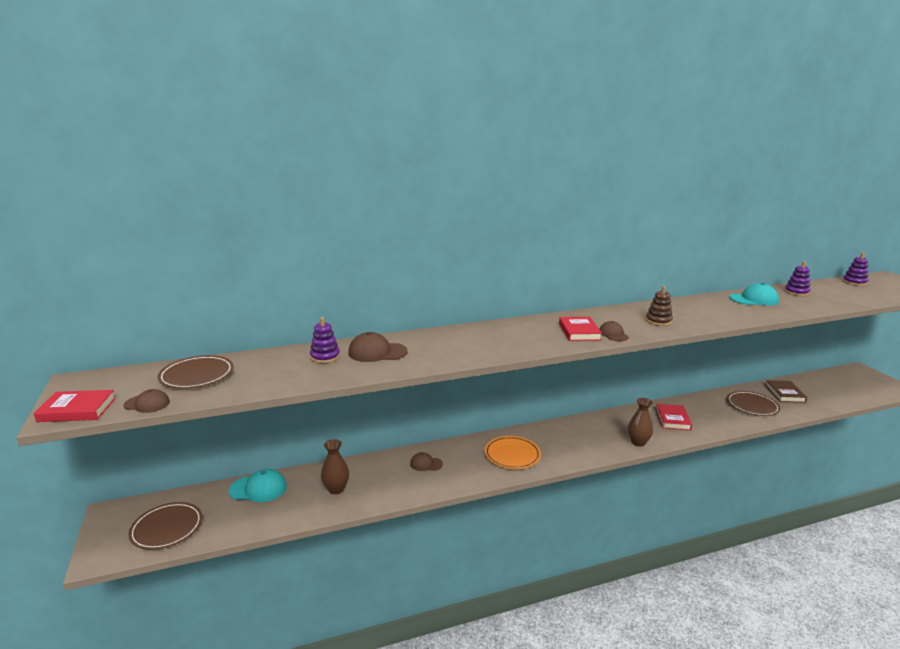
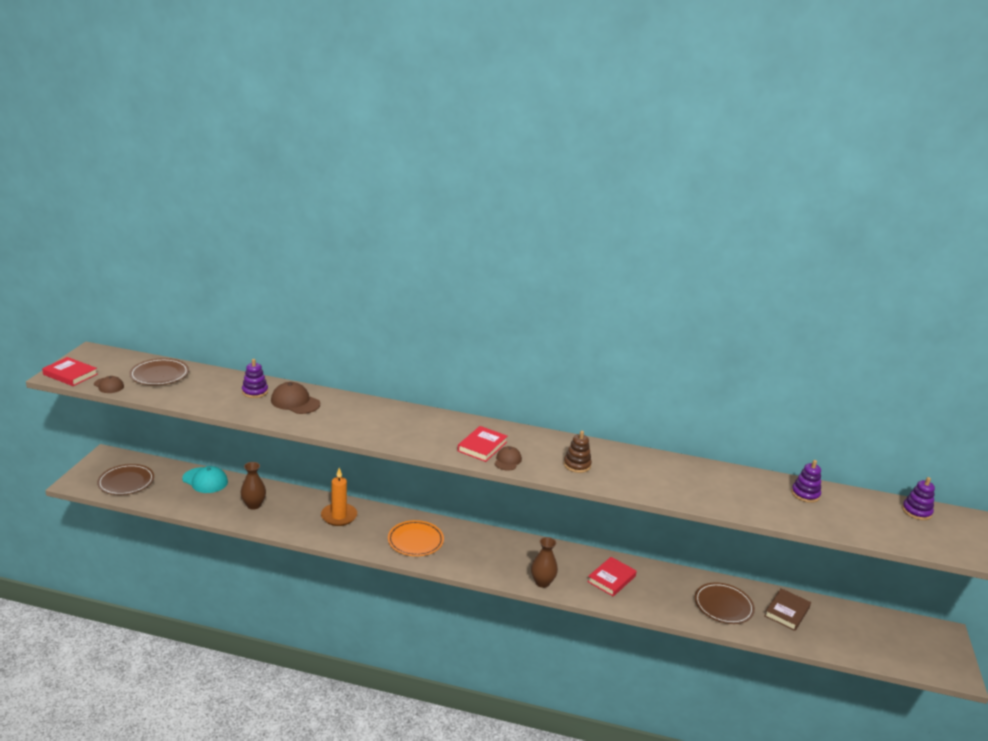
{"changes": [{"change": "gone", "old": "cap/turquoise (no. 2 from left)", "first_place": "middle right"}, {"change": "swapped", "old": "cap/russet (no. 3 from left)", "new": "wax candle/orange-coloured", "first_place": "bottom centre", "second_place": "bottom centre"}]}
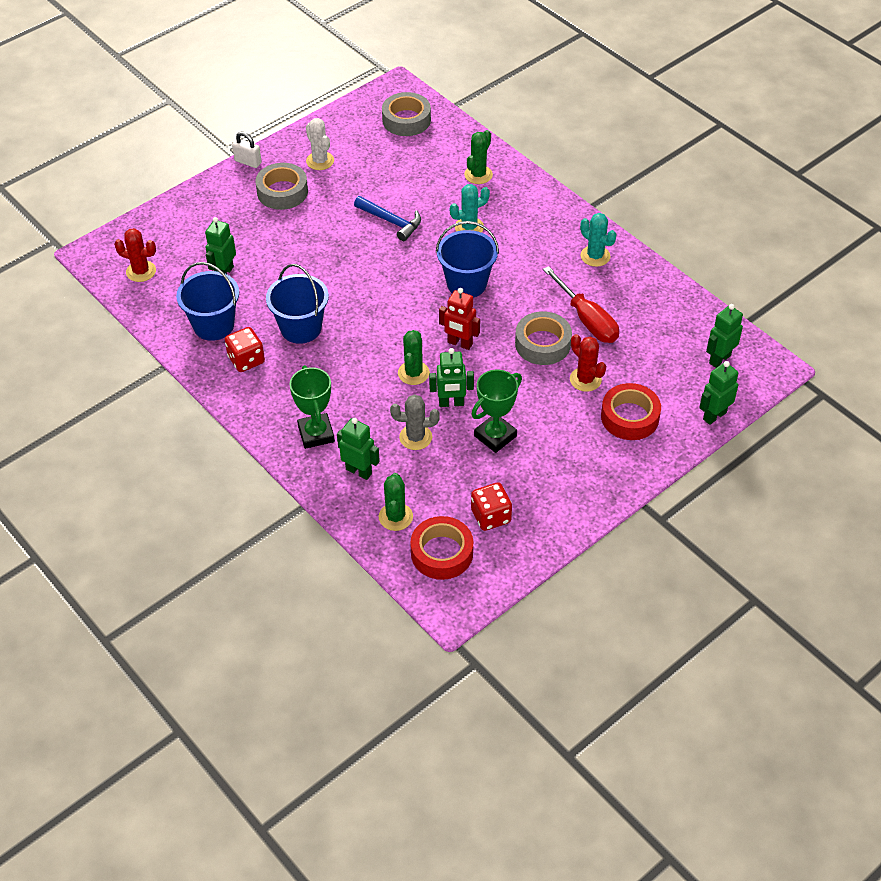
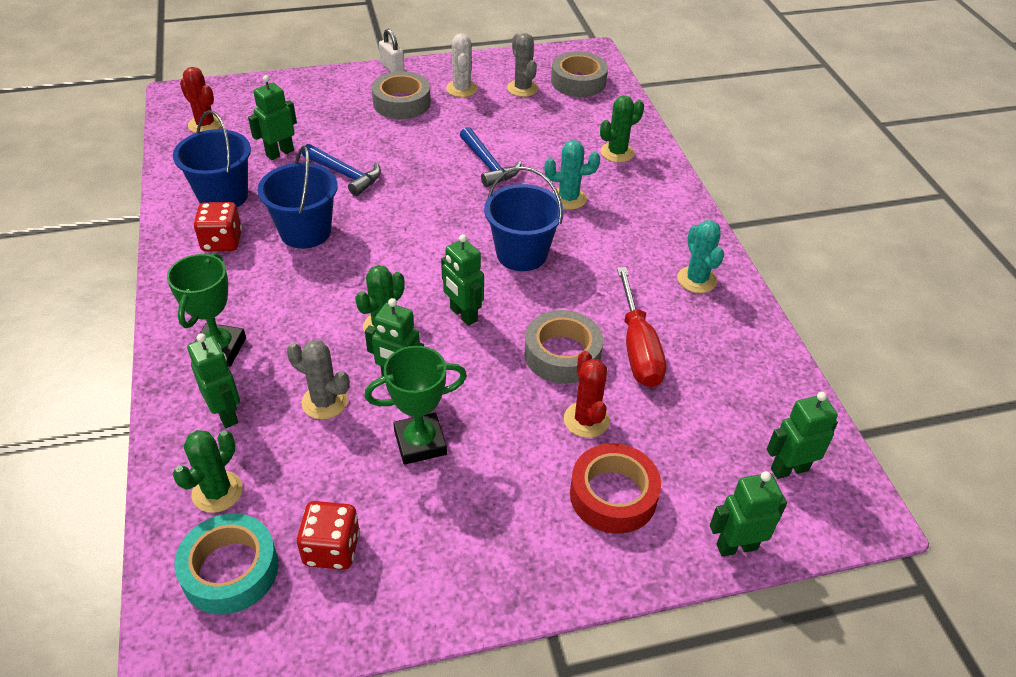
{"changes": [{"change": "repainted", "old": "robot figure/crimson", "new": "robot figure/green (no. 4 from left)", "first_place": "centre", "second_place": "centre"}, {"change": "repainted", "old": "roll of tape/crimson (no. 1 from left)", "new": "roll of tape/turquoise", "first_place": "centre", "second_place": "bottom left"}, {"change": "new", "new": "prickly plant/gray (no. 2 from left)", "second_place": "top centre"}, {"change": "new", "new": "carpenter's hammer/blue (no. 1 from left)", "second_place": "top centre"}]}
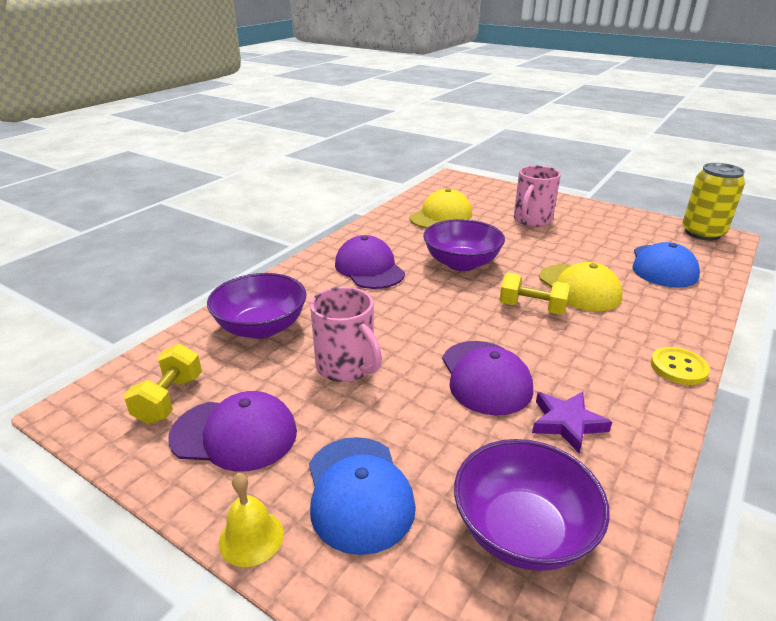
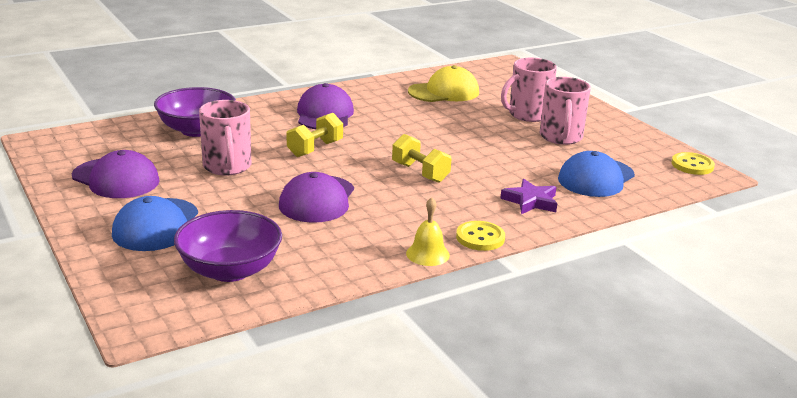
{"changes": [{"change": "swapped", "old": "tin/golden", "new": "button/golden (no. 2 from left)", "first_place": "top right", "second_place": "middle right"}, {"change": "gone", "old": "serving bowl/royal purple (no. 2 from left)", "first_place": "centre"}, {"change": "gone", "old": "cap/golden (no. 2 from left)", "first_place": "middle right"}, {"change": "shifted", "old": "free weight/golden (no. 1 from left)", "first_place": "middle left", "second_place": "centre"}, {"change": "shifted", "old": "five-pointed star/royal purple", "first_place": "bottom right", "second_place": "centre"}, {"change": "shifted", "old": "hand bell/golden", "first_place": "bottom left", "second_place": "centre"}, {"change": "new", "new": "tea mug/rosy (no. 3 from left)", "second_place": "top right"}]}
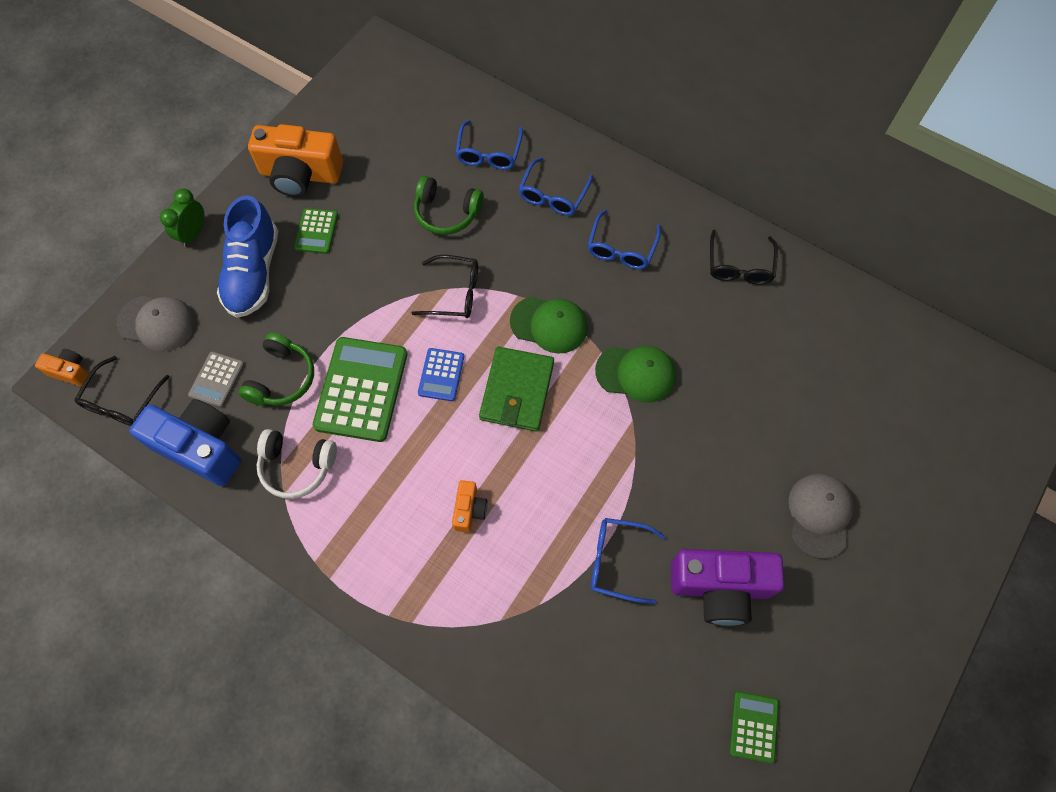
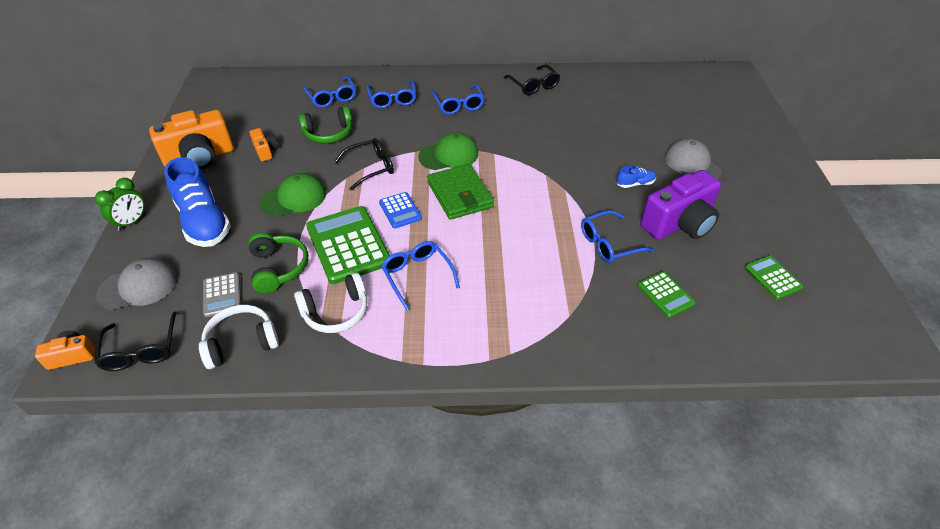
{"changes": [{"change": "rotated", "old": "clock/green", "first_place": "top left", "second_place": "middle left", "degrees": -135}, {"change": "shifted", "old": "pocket calculator/green (no. 1 from left in the first image)", "new": "pocket calculator/green (no. 2 from left)", "first_place": "top left", "second_place": "middle right"}, {"change": "shifted", "old": "cap/green (no. 2 from left in the first image)", "new": "cap/green (no. 1 from left)", "first_place": "centre", "second_place": "middle left"}, {"change": "swapped", "old": "photo camera/blue", "new": "headset/white (no. 1 from left)", "first_place": "middle left", "second_place": "middle left"}, {"change": "shifted", "old": "photo camera/orange-coloured (no. 3 from left)", "first_place": "centre", "second_place": "top left"}, {"change": "new", "new": "shoe/blue (no. 2 from left)", "second_place": "middle right"}, {"change": "new", "new": "glasses/blue (no. 3 from left)", "second_place": "centre"}]}
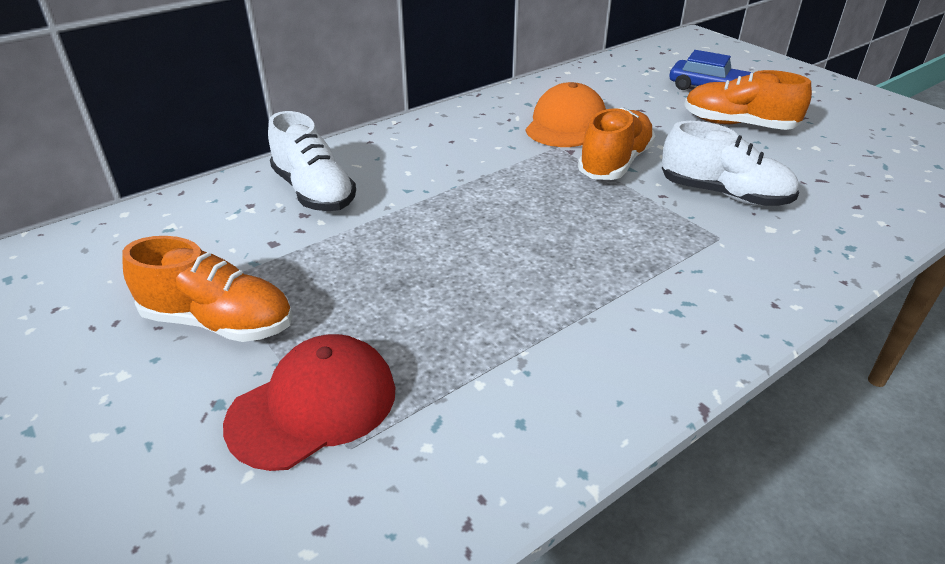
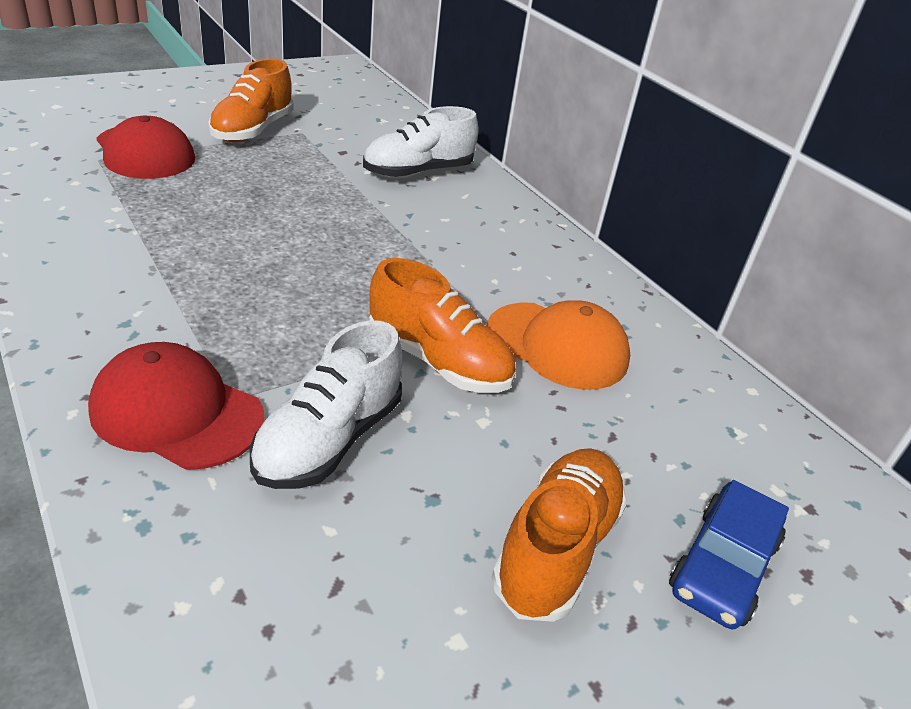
{"changes": [{"change": "new", "new": "cap/crimson (no. 2 from left)", "second_place": "middle left"}]}
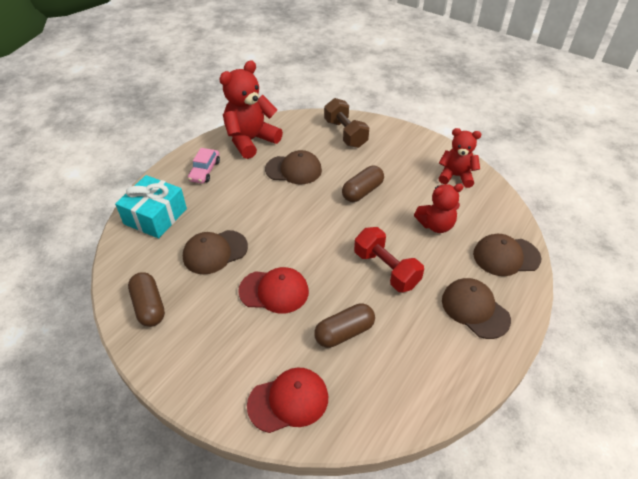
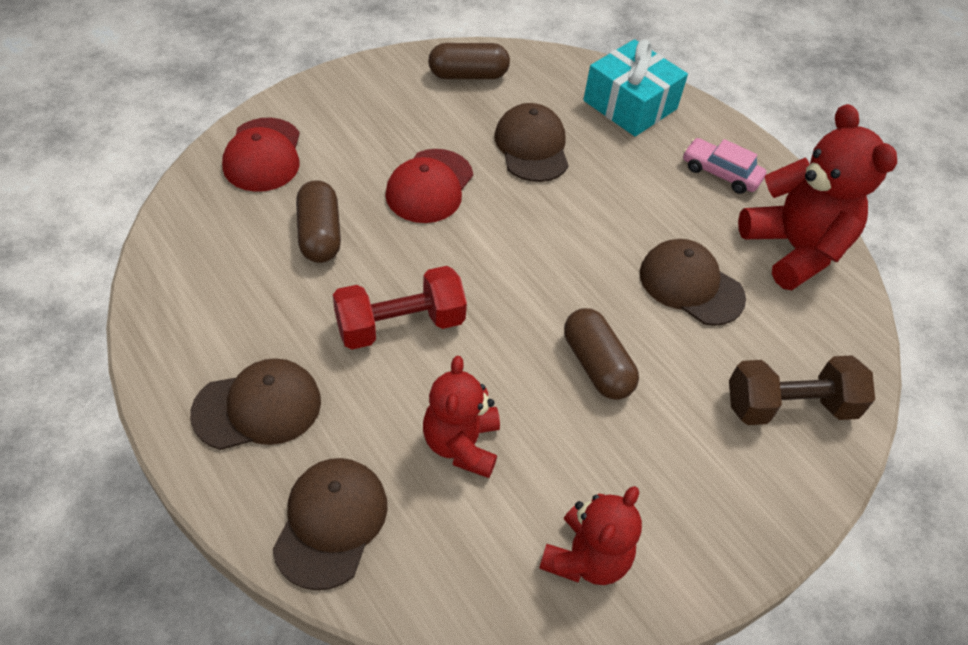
{"changes": [{"change": "rotated", "old": "cap/russet (no. 2 from left in the first image)", "first_place": "centre", "second_place": "middle right", "degrees": 105}]}
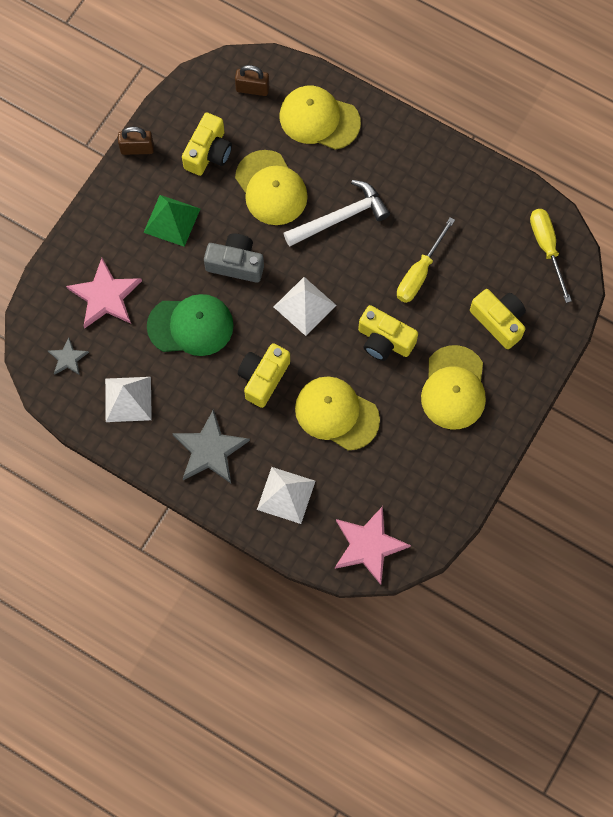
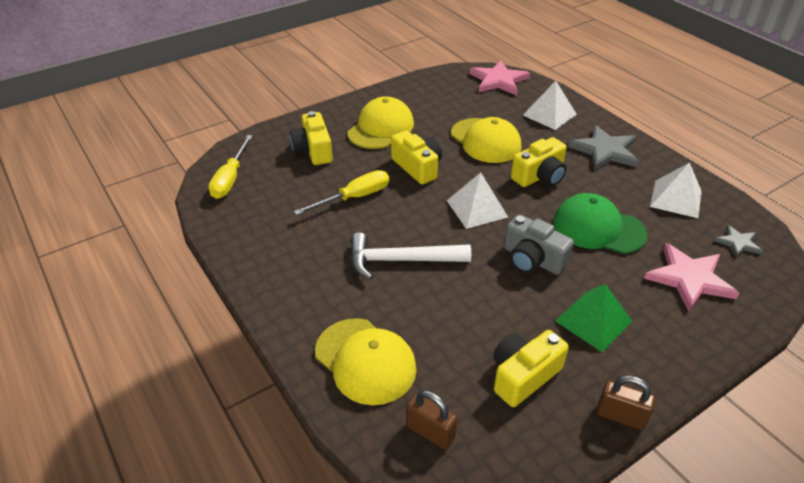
{"changes": [{"change": "gone", "old": "cap/golden (no. 1 from left)", "first_place": "top centre"}]}
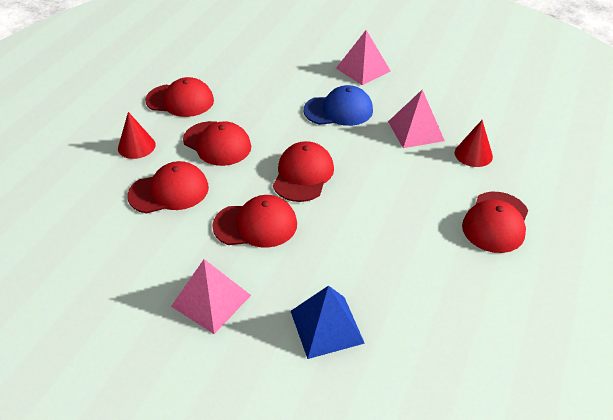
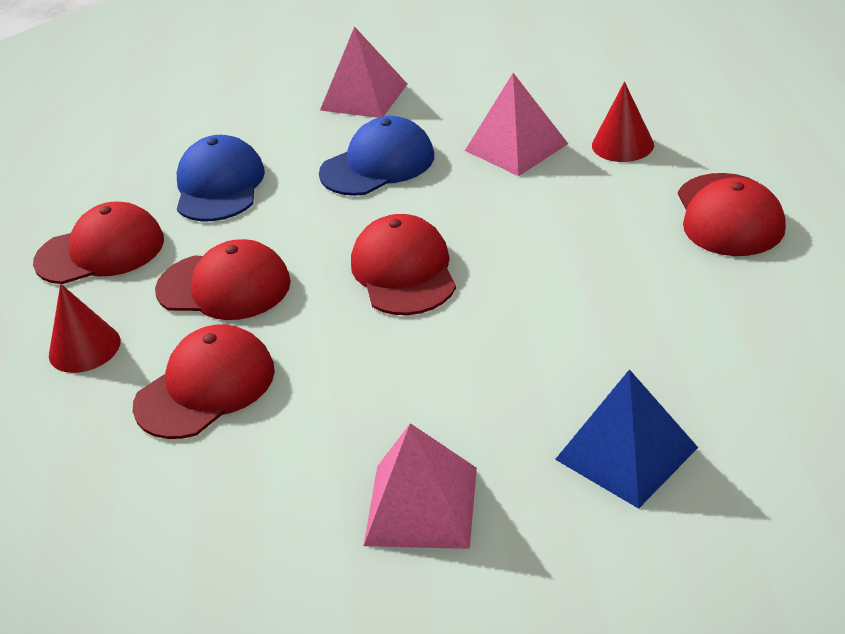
{"changes": [{"change": "gone", "old": "cap/crimson (no. 4 from left)", "first_place": "centre"}, {"change": "new", "new": "cap/blue (no. 1 from left)", "second_place": "top left"}]}
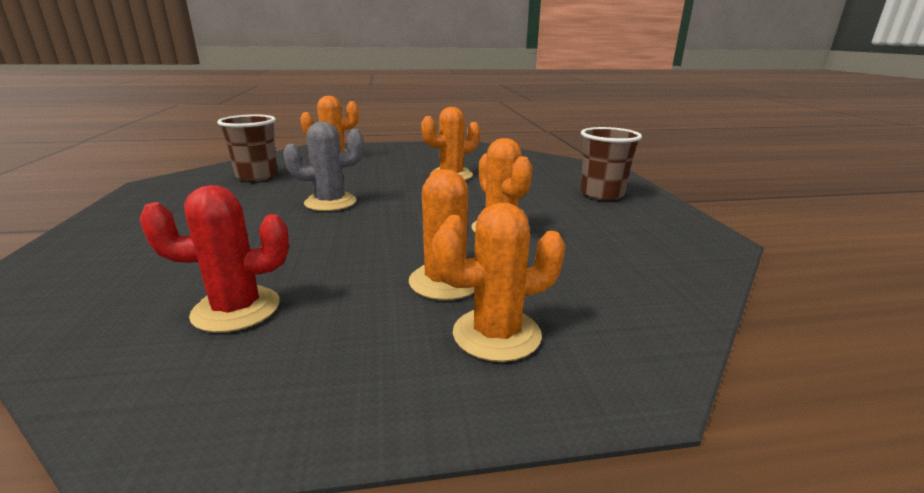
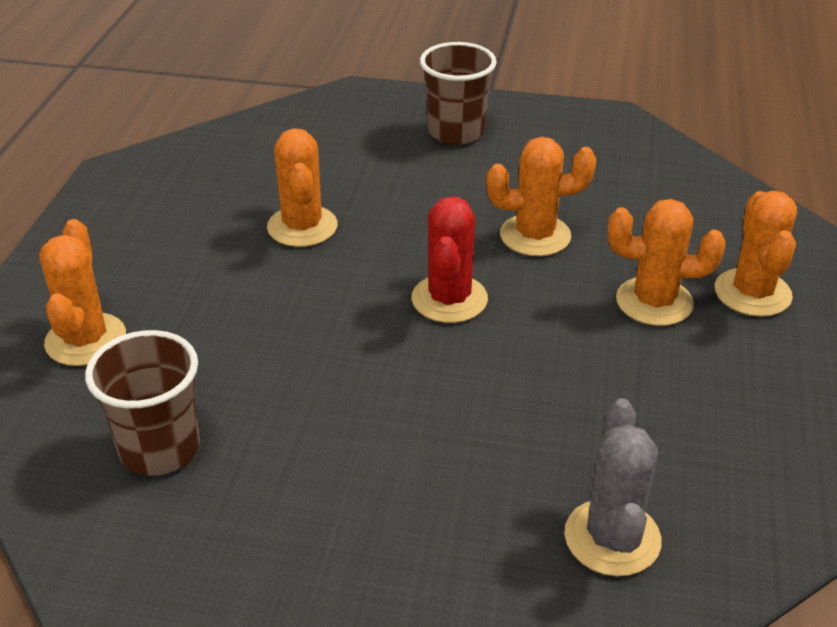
{"changes": [{"change": "shifted", "old": "prickly plant/gray", "first_place": "centre", "second_place": "bottom right"}, {"change": "shifted", "old": "prickly plant/crimson", "first_place": "middle left", "second_place": "centre"}]}
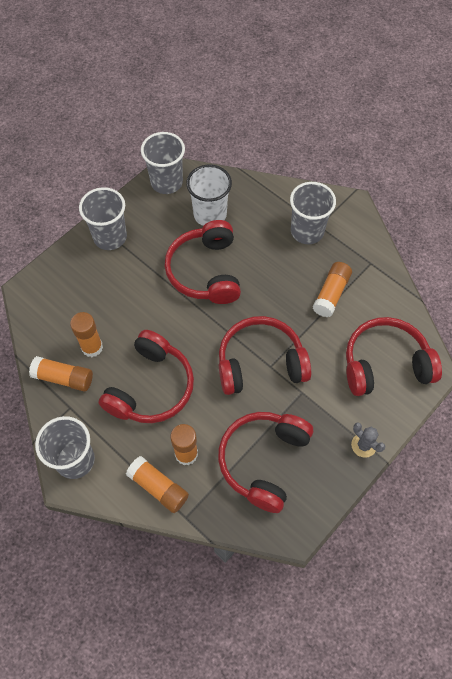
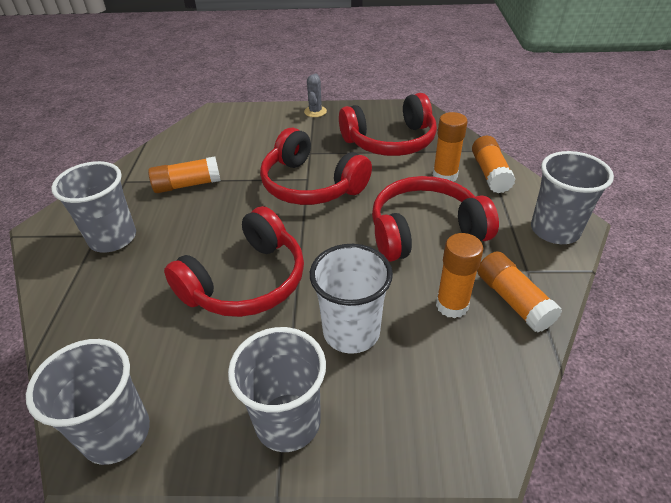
{"changes": [{"change": "shifted", "old": "tumbler/white", "first_place": "top centre", "second_place": "centre"}, {"change": "gone", "old": "headset/crimson (no. 5 from left)", "first_place": "middle right"}]}
